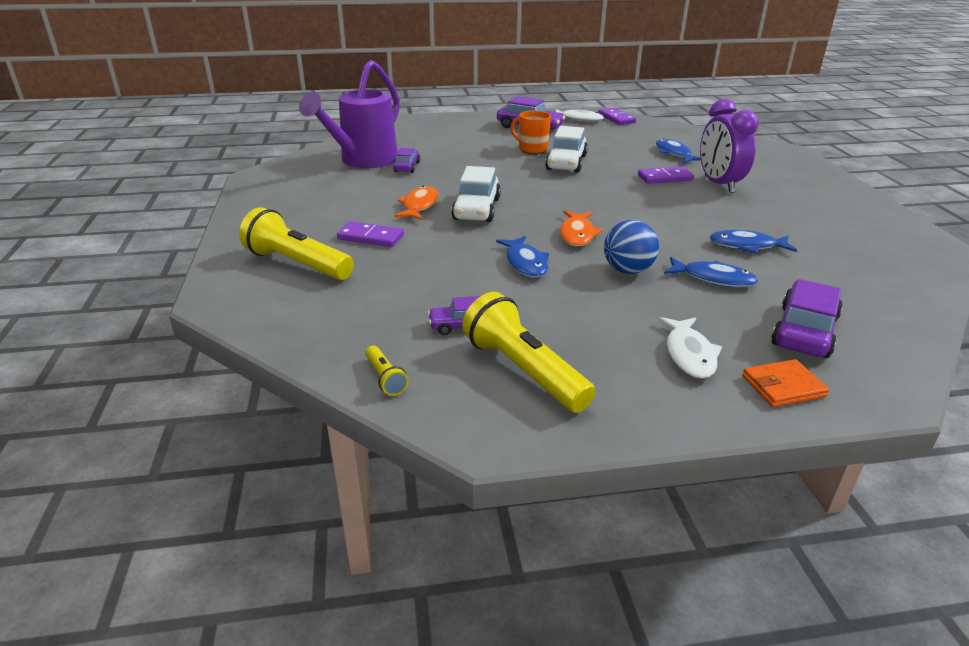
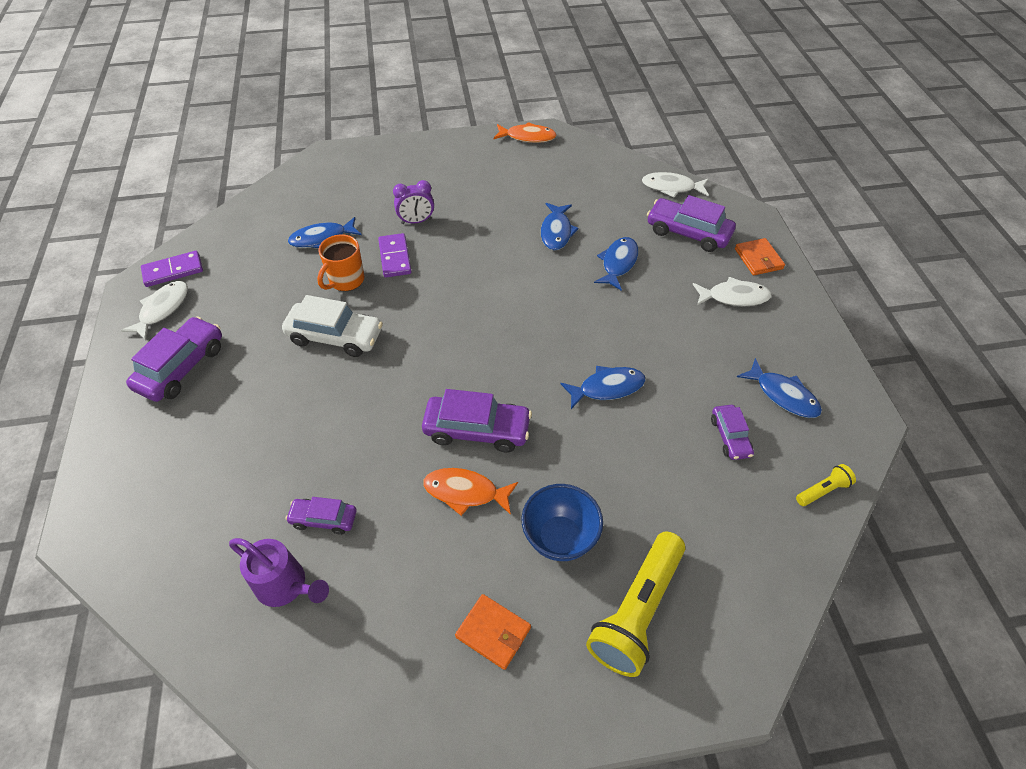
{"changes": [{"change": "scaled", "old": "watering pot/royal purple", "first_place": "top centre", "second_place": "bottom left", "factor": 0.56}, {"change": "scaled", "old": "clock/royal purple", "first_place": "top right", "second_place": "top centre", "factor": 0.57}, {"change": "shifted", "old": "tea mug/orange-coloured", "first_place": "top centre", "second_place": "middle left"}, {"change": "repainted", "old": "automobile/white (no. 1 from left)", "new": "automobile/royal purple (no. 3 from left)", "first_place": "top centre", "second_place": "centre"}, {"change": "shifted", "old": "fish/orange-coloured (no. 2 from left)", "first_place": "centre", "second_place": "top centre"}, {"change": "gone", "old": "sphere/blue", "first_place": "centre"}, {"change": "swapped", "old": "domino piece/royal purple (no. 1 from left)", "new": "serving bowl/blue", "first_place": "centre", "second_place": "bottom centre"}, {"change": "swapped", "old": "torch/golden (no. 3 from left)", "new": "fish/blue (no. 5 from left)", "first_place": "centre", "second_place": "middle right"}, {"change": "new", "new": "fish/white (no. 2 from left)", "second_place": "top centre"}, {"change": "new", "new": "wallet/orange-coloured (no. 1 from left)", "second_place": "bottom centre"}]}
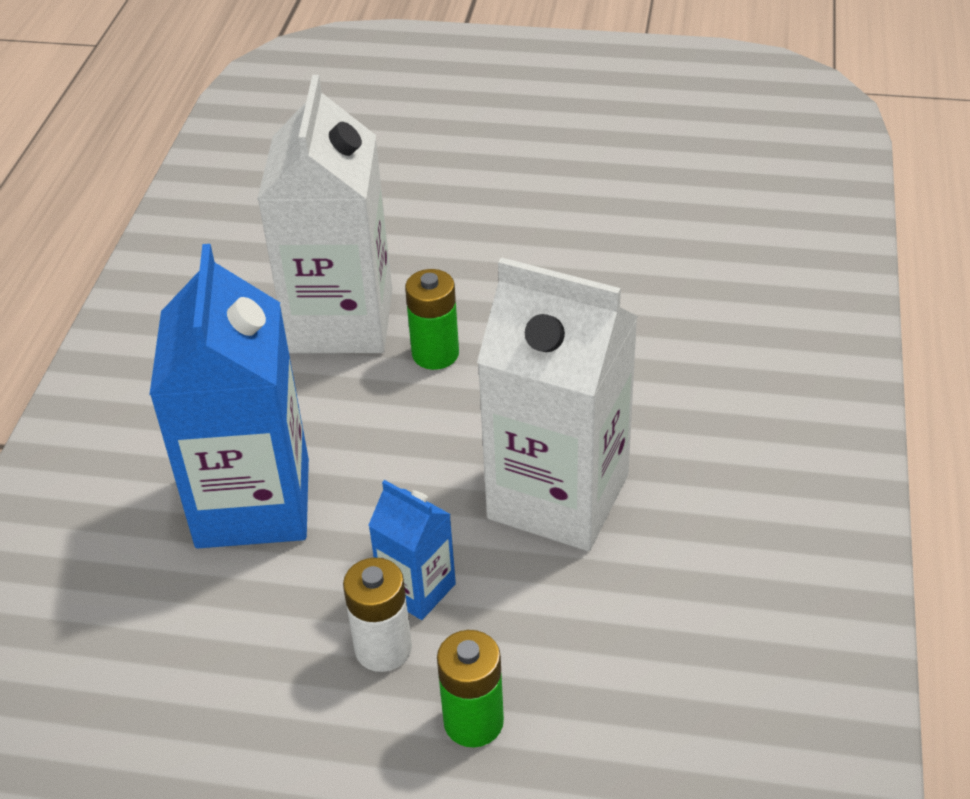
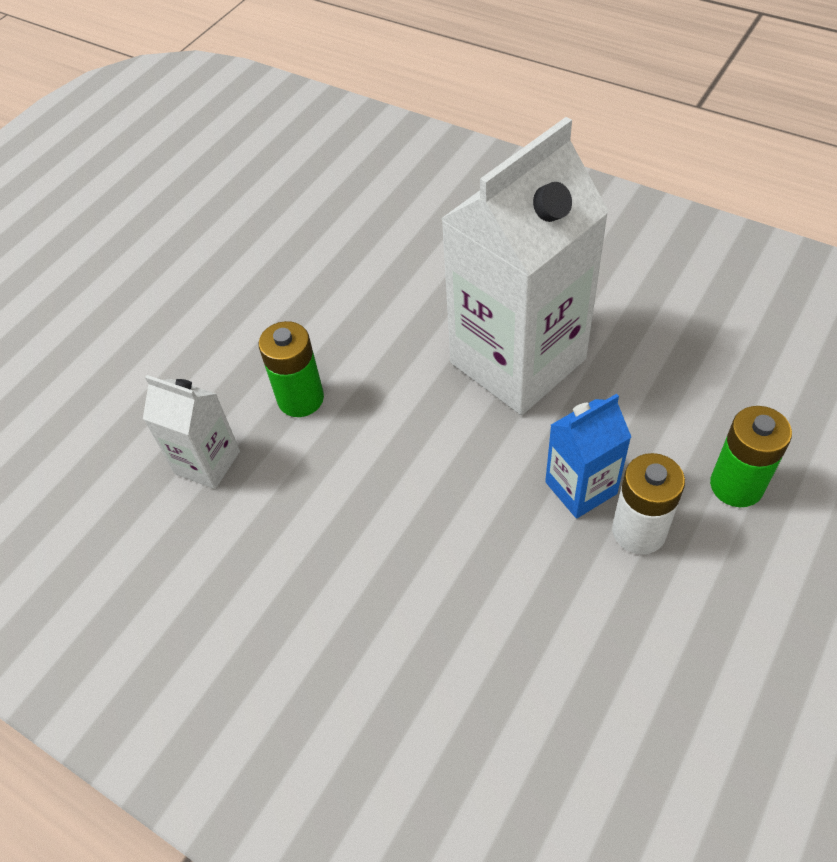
{"changes": [{"change": "scaled", "old": "juice carton/white (no. 1 from left)", "first_place": "top centre", "second_place": "middle left", "factor": 0.48}, {"change": "gone", "old": "juice carton/blue (no. 1 from left)", "first_place": "middle left"}]}
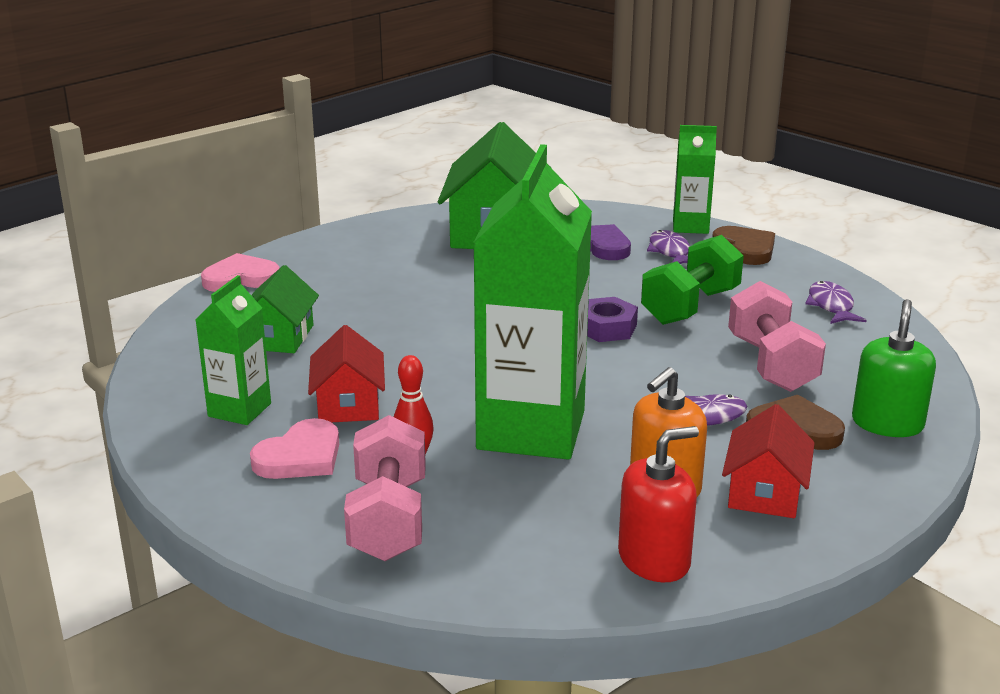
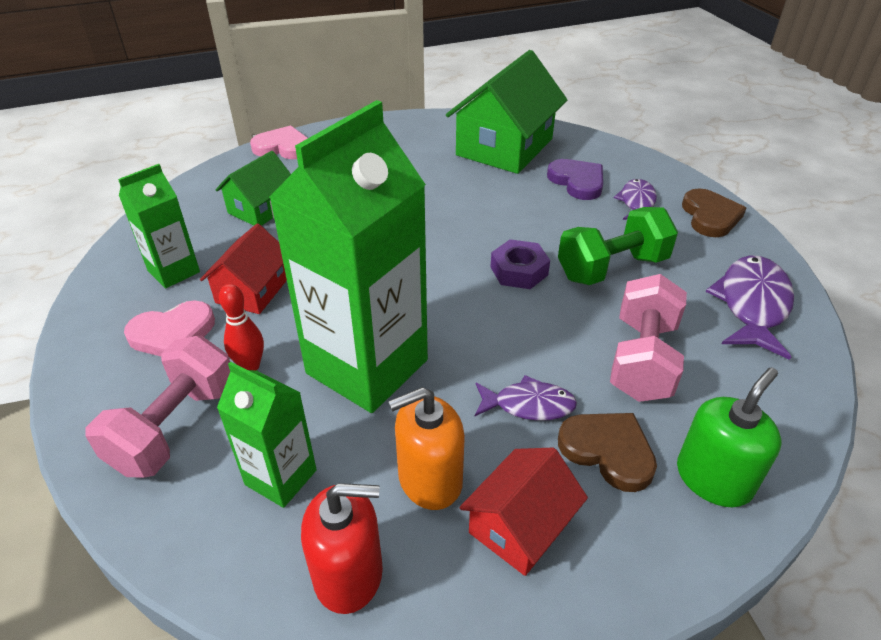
{"changes": [{"change": "shifted", "old": "juice carton/green (no. 3 from left in the first image)", "new": "juice carton/green (no. 2 from left)", "first_place": "top right", "second_place": "bottom left"}, {"change": "scaled", "old": "fish/royal purple (no. 3 from left)", "first_place": "middle right", "second_place": "middle right", "factor": 1.64}]}
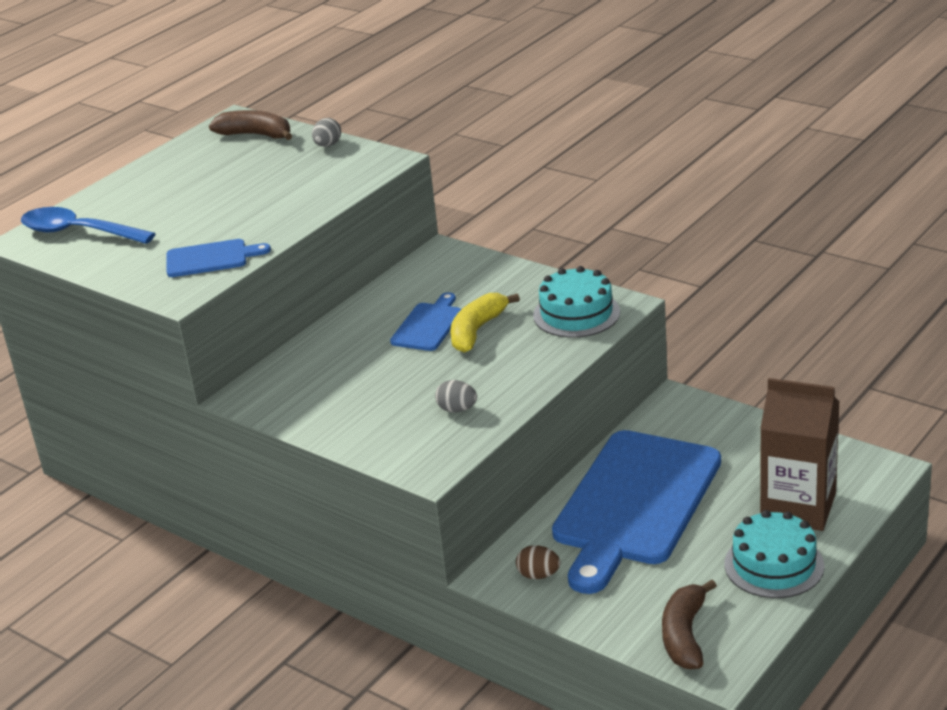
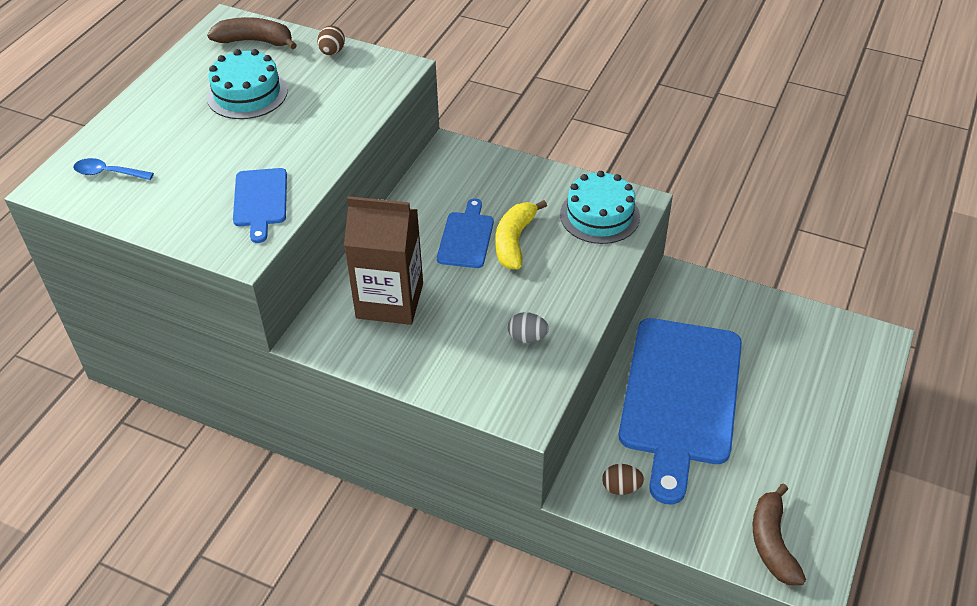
{"changes": [{"change": "repainted", "old": "toy egg/gray (no. 1 from left)", "new": "toy egg/russet (no. 1 from left)", "first_place": "top centre", "second_place": "top centre"}, {"change": "scaled", "old": "teaspoon/blue", "first_place": "top left", "second_place": "top left", "factor": 0.54}, {"change": "rotated", "old": "cutting board/blue (no. 1 from left)", "first_place": "middle left", "second_place": "middle left", "degrees": 105}, {"change": "shifted", "old": "juice carton/russet", "first_place": "middle right", "second_place": "centre"}, {"change": "shifted", "old": "cake/turquoise (no. 2 from left in the first image)", "new": "cake/turquoise (no. 1 from left)", "first_place": "bottom right", "second_place": "top left"}]}
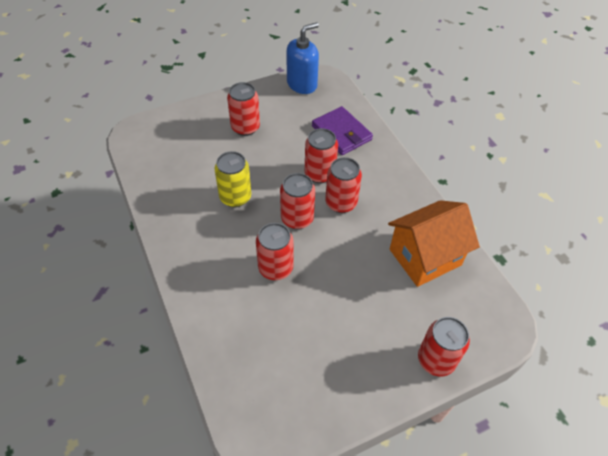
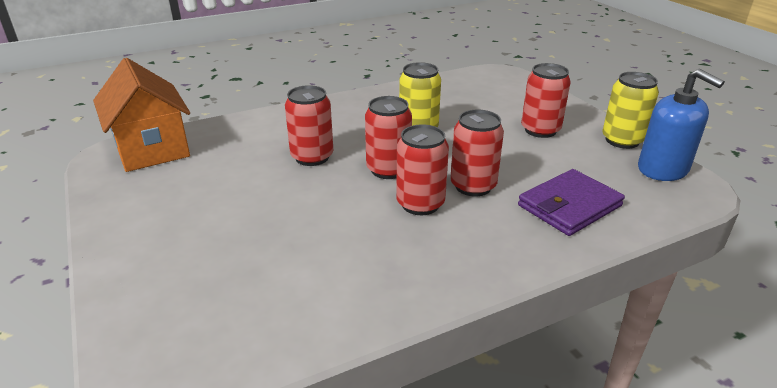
{"changes": [{"change": "shifted", "old": "toy house/orange-coloured", "first_place": "middle right", "second_place": "top left"}, {"change": "gone", "old": "tin/crimson (no. 6 from left)", "first_place": "bottom right"}, {"change": "new", "new": "tin/golden (no. 2 from left)", "second_place": "top right"}]}
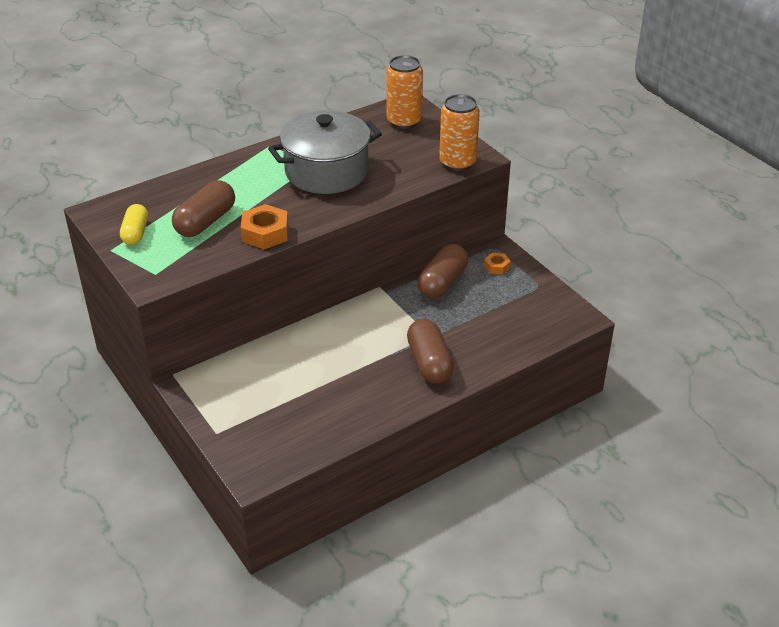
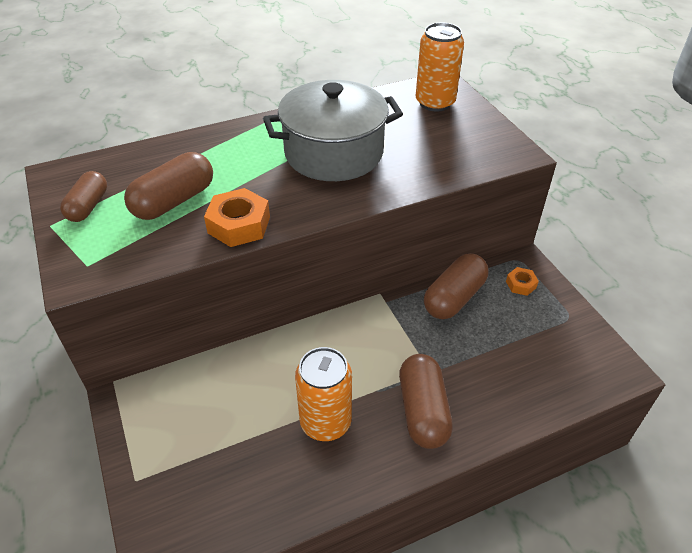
{"changes": [{"change": "shifted", "old": "tin/orange-coloured (no. 2 from left in the first image)", "new": "tin/orange-coloured (no. 1 from left)", "first_place": "top centre", "second_place": "bottom centre"}, {"change": "repainted", "old": "pill shape/golden", "new": "pill shape/russet (no. 1 from left)", "first_place": "middle left", "second_place": "middle left"}]}
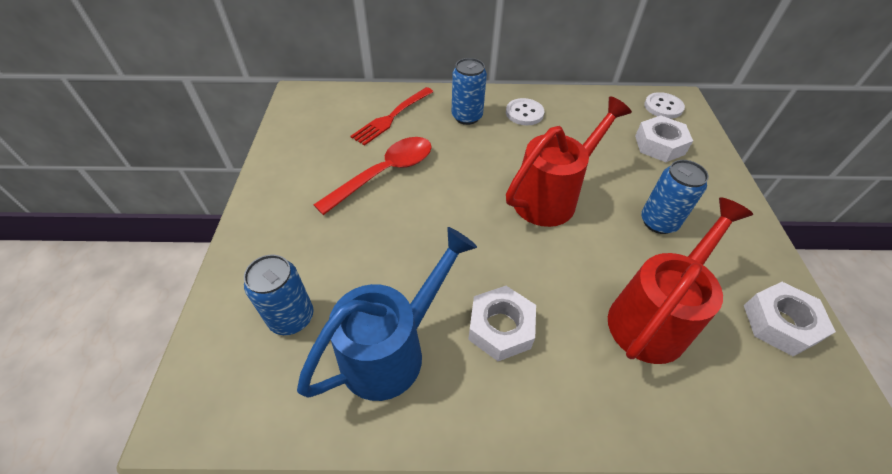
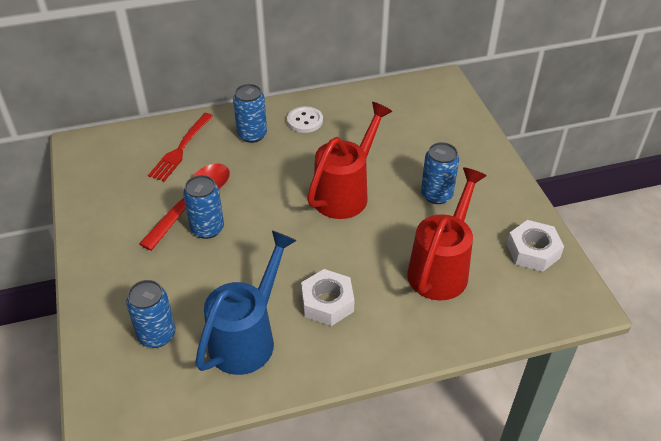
{"changes": [{"change": "gone", "old": "button/white (no. 2 from left)", "first_place": "top right"}, {"change": "gone", "old": "hexagon nut/white (no. 2 from left)", "first_place": "top right"}, {"change": "new", "new": "tin/blue (no. 2 from left)", "second_place": "middle left"}]}
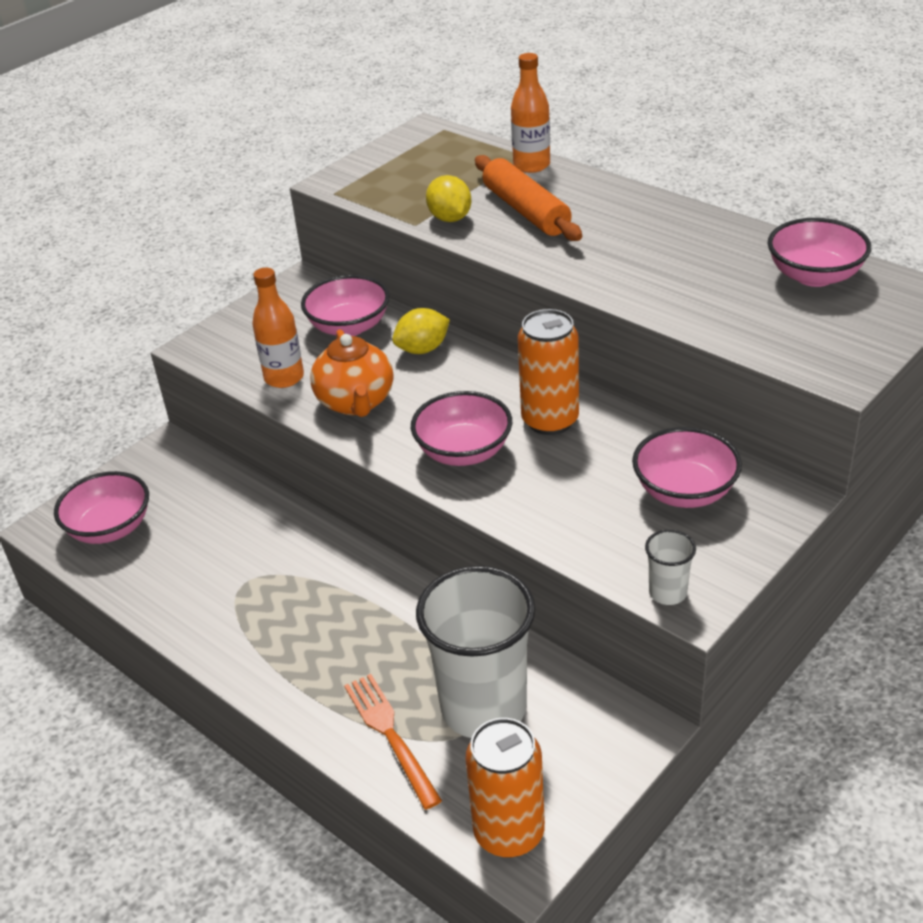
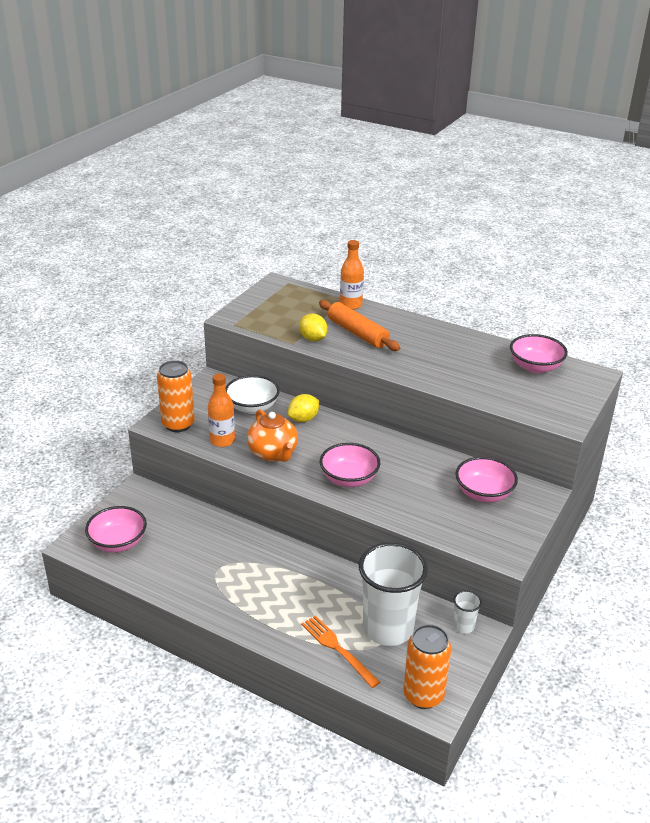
{"changes": [{"change": "repainted", "old": "serving bowl/rosy (no. 2 from left)", "new": "serving bowl/white", "first_place": "top centre", "second_place": "centre"}, {"change": "shifted", "old": "tin/orange-coloured (no. 2 from left in the first image)", "new": "tin/orange-coloured (no. 1 from left)", "first_place": "centre", "second_place": "middle left"}, {"change": "shifted", "old": "tumbler/white (no. 2 from left)", "first_place": "middle right", "second_place": "bottom right"}]}
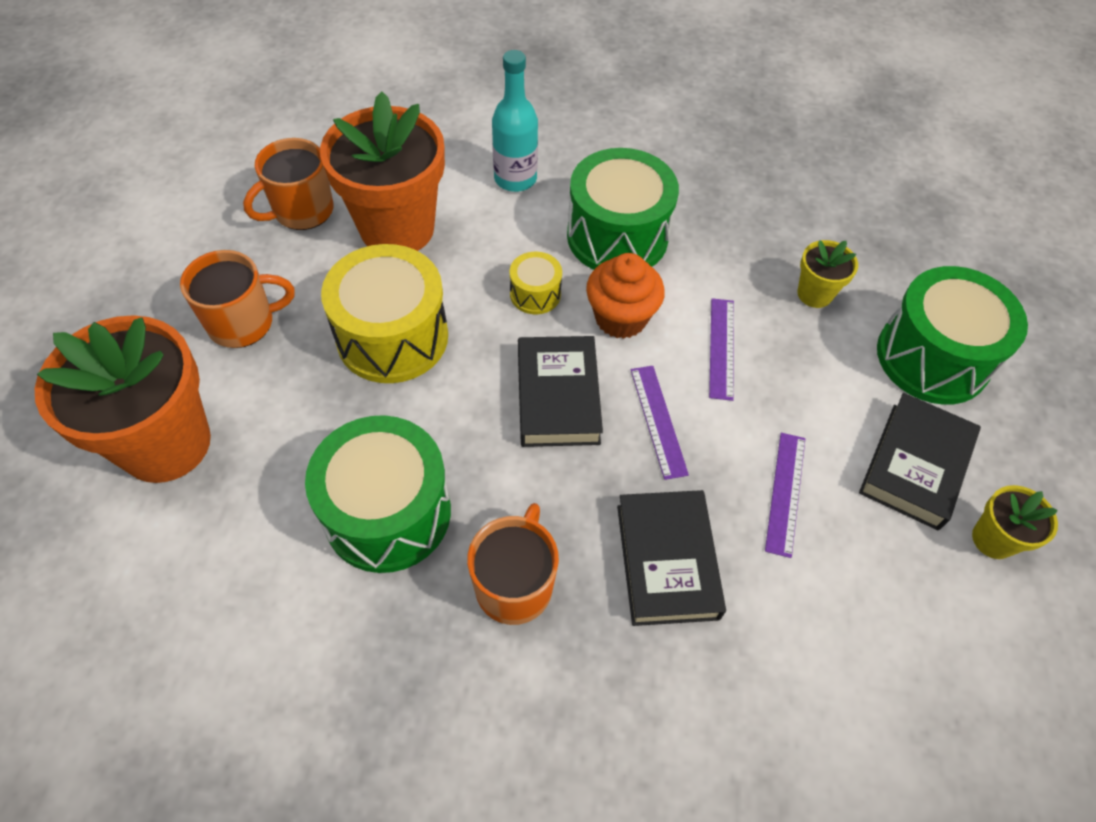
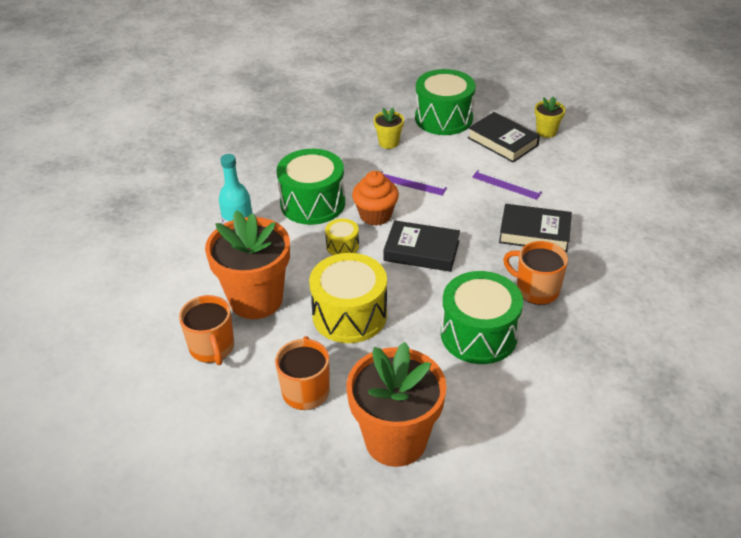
{"changes": [{"change": "gone", "old": "straightedge/royal purple (no. 1 from left)", "first_place": "centre"}]}
